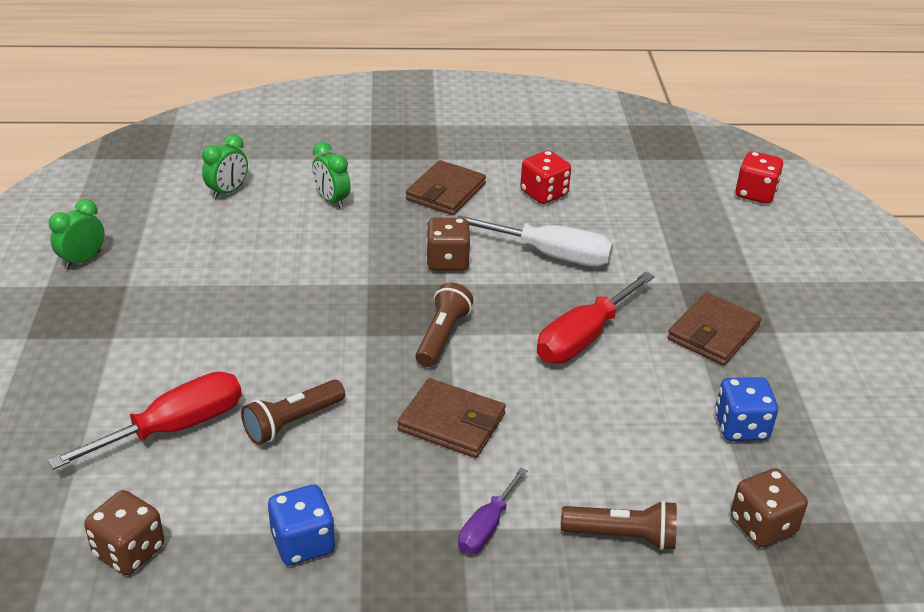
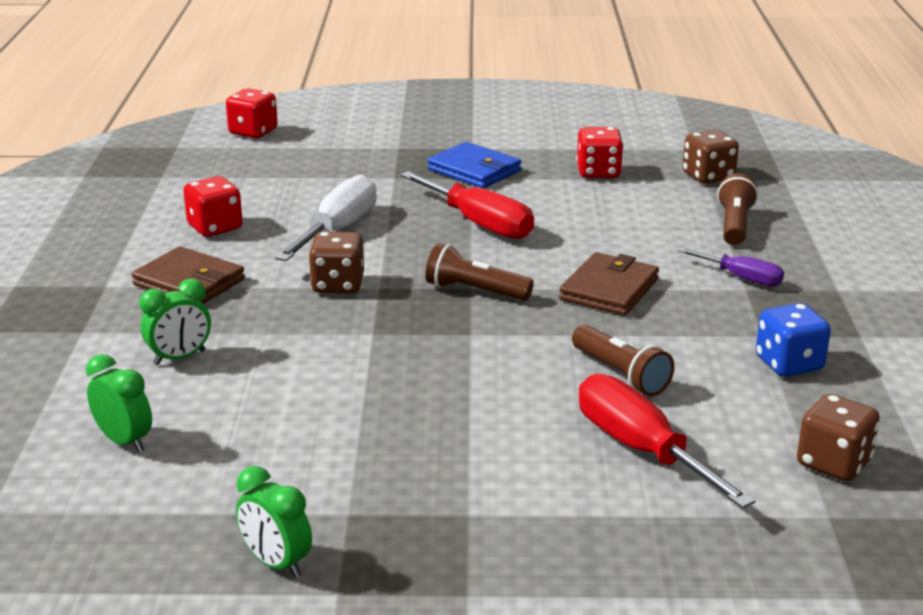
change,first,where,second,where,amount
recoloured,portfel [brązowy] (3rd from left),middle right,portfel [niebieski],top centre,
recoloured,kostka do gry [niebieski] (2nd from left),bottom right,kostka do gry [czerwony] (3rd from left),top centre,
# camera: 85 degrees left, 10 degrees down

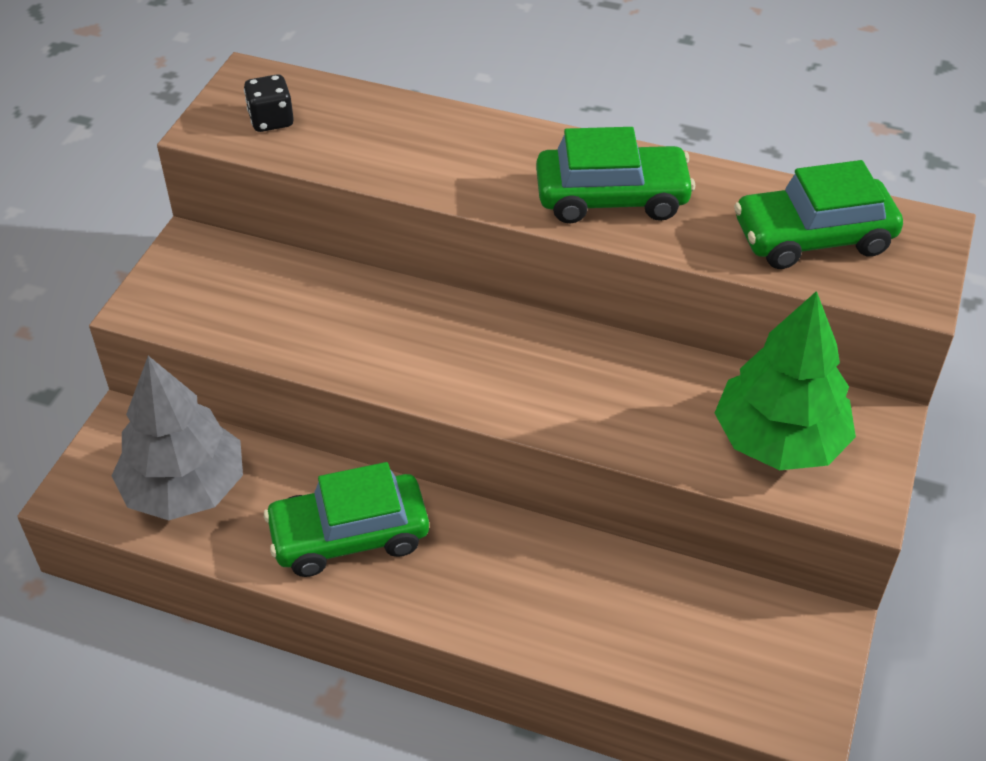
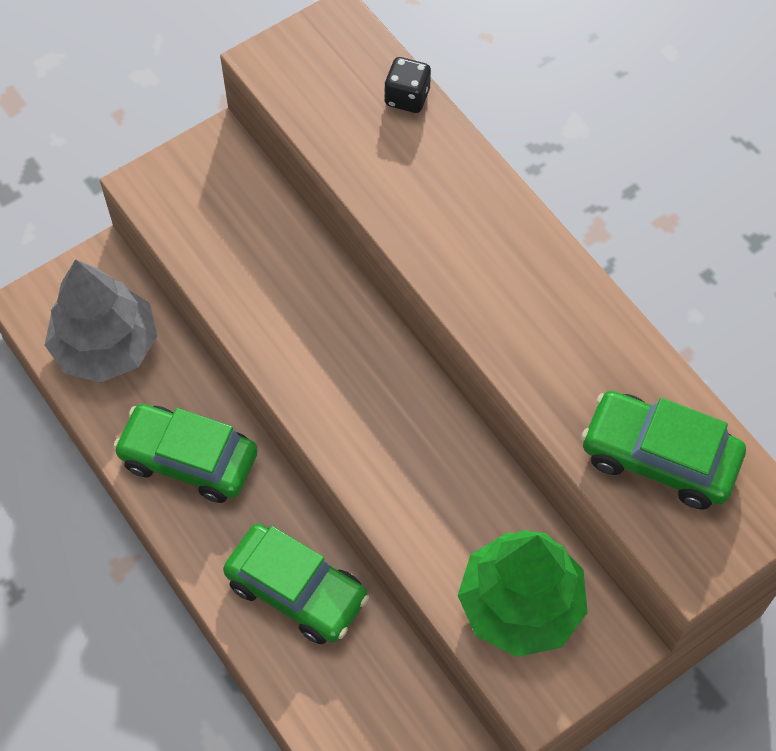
change,first,where,second,where,amount
moved,kostka do gry [czarny],top left,,top centre,
moved,samochód [zielony] (2nd from left),top centre,,bottom centre,
# camera: 35 degrees right, 15 degrees up

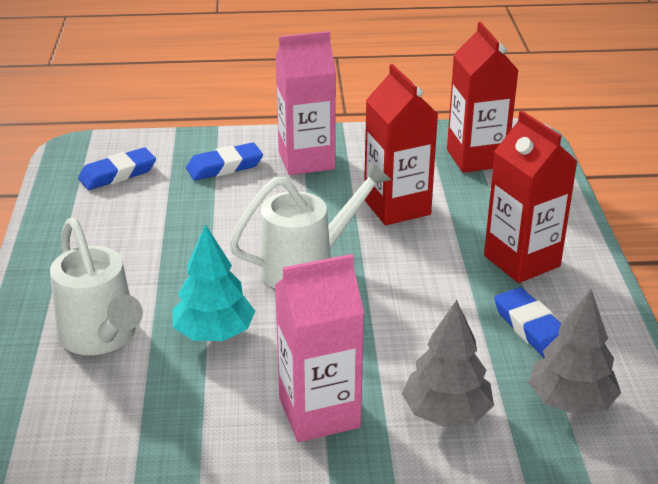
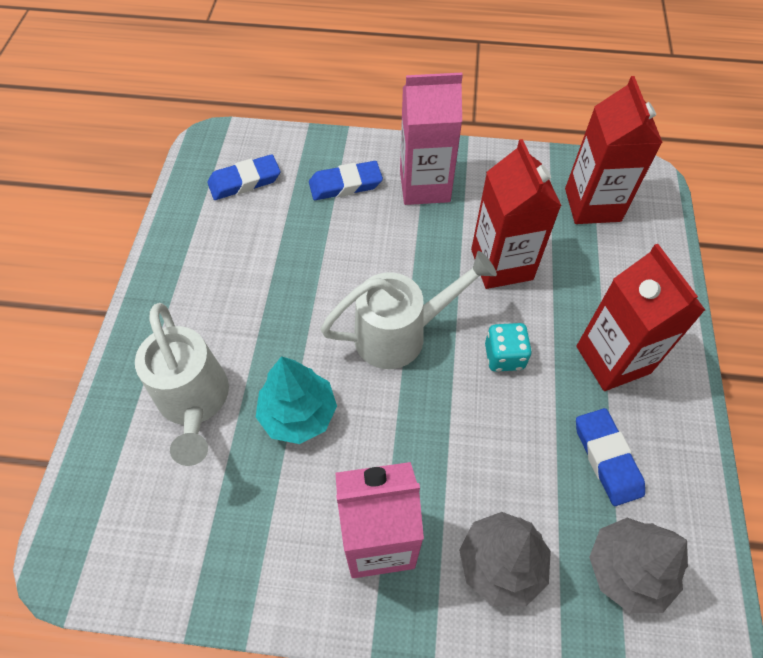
change,first,where,second,where,amount
added,,,kostka do gry [turkusowy],centre,
# camera: 10 degrees right, 25 degrees up

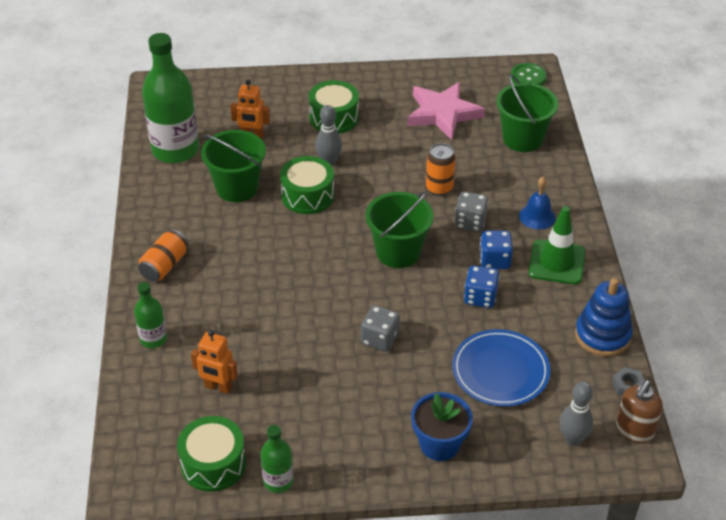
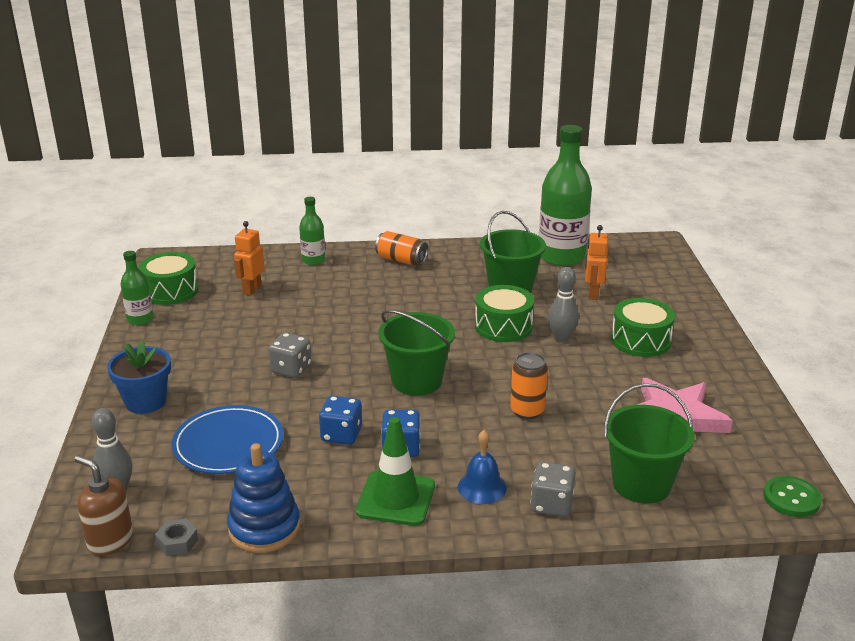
change,first,where,second,where,amount
moved,kostka do gry [szary] (2nd from left),centre,,bottom centre,
# camera: 90 degrees right, 15 degrees down

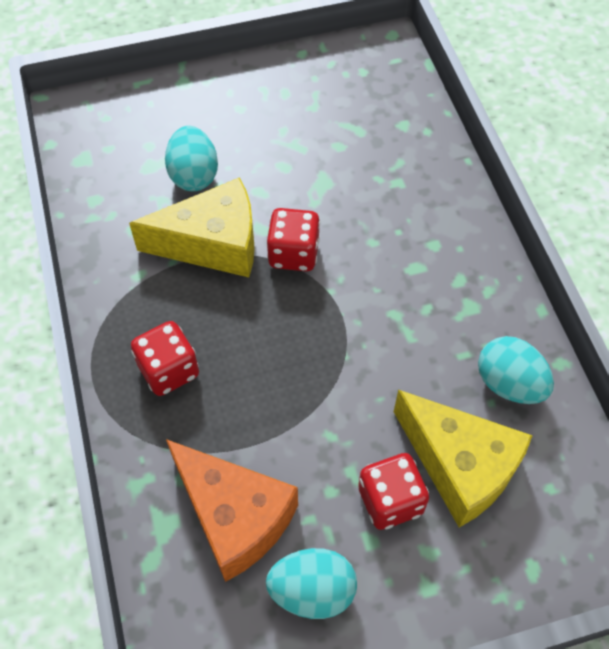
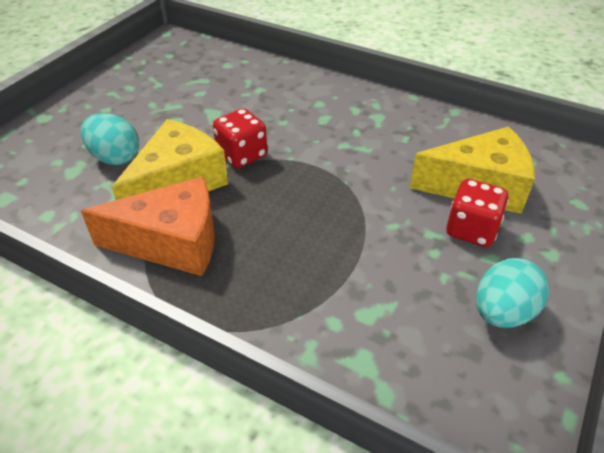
change,first,where,second,where,amount
removed,kostka do gry [czerwony] (1st from left),middle left,,,
removed,jajko [turkusowy] (3rd from left),middle right,,,
moved,ser [pomarańczowy],bottom centre,,middle left,
# camera: 45 degrees left, 15 degrees down

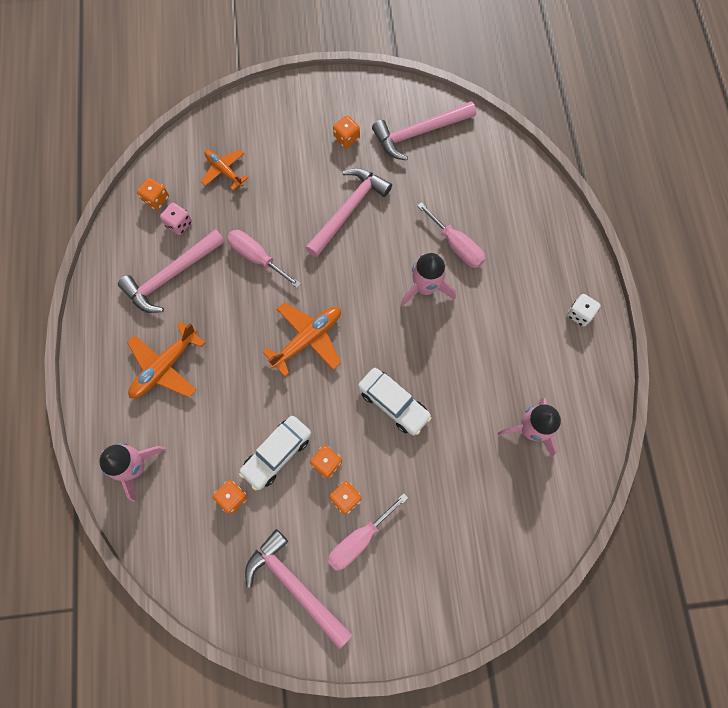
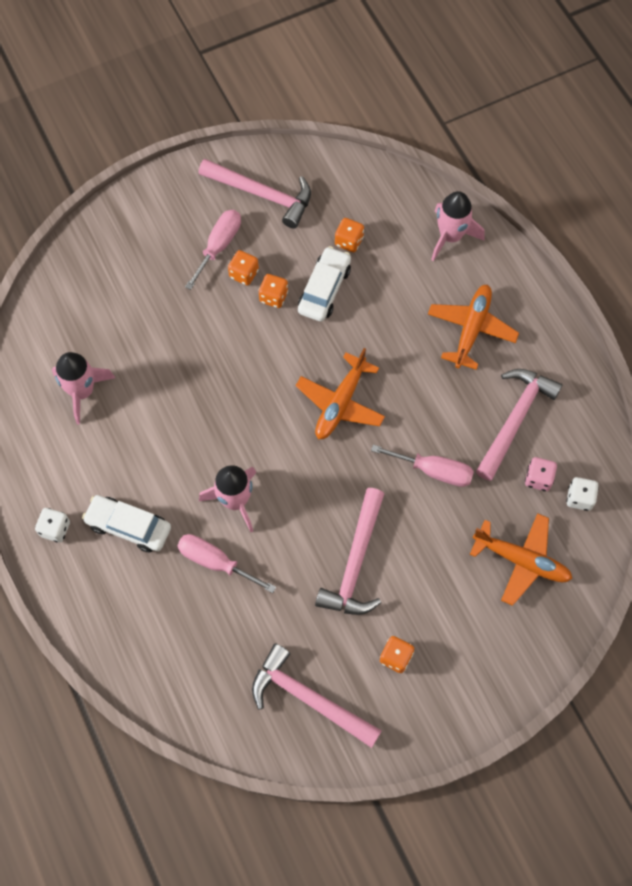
change,first,where,second,where,amount
turned,młotek [różowy] (4th from left in the first image),top centre,młotek [różowy] (2nd from left),bottom centre,105 degrees counterclockwise
resized,samolot [pomarańczowy] (2nd from left in the first image),top left,samolot [pomarańczowy] (3rd from left),middle right,x1.51
recoloured,kostka do gry [pomarańczowy] (1st from left),top left,kostka do gry [biały] (2nd from left),middle right,
moved,samochód [biały] (2nd from left in the first image),centre,samochód [biały] (1st from left),middle left,
# camera: 160 degrees right, 5 degrees down

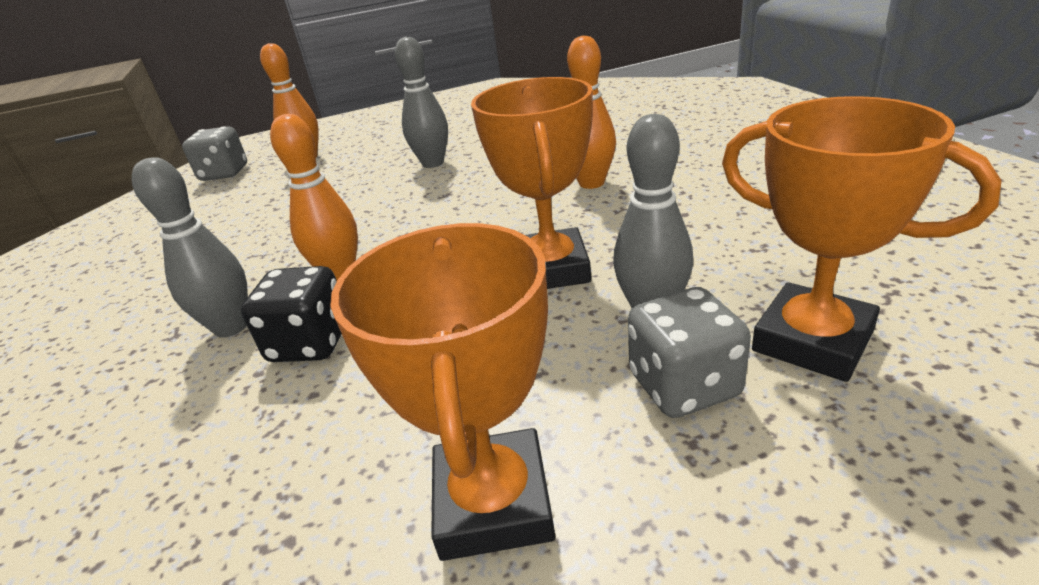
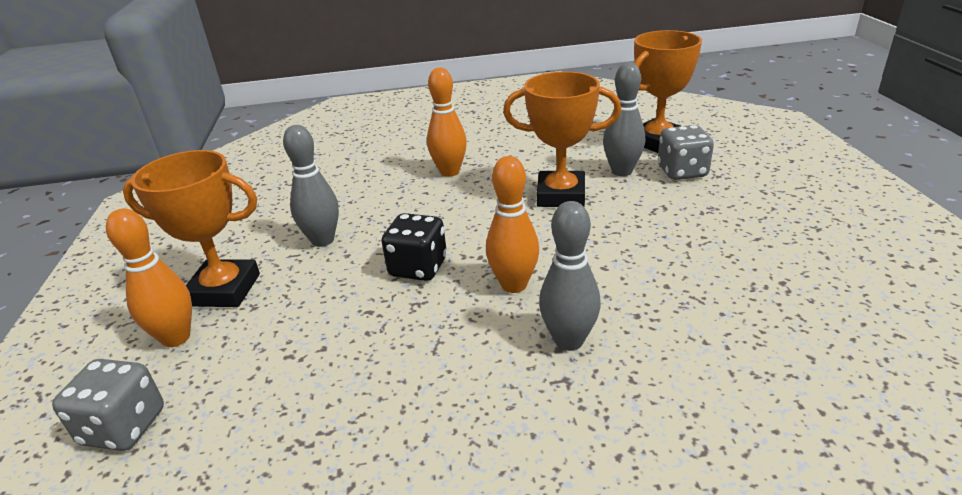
change,first,where,second,where,amount
moved,puchar [pomarańczowy] (1st from left),bottom centre,,middle left,
moved,kostka do gry [czarny],middle left,,centre,
# camera: 80 degrees left, 0 degrees up

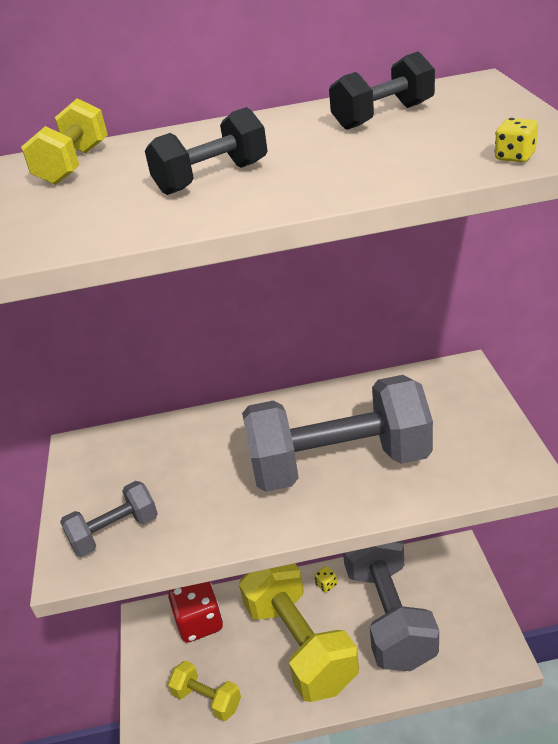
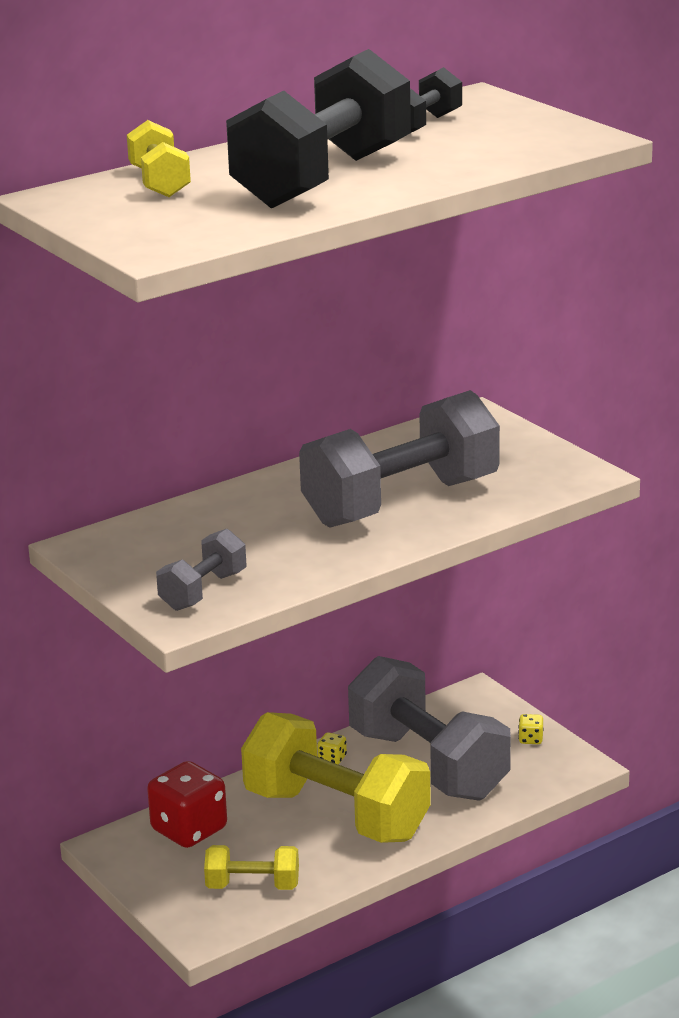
change,first,where,second,where,amount
resized,hantel [czarny] (1st from left),top centre,,top centre,x2.09
moved,kostka do gry [żółty] (2nd from left),top right,,bottom right,
# camera: 30 degrees left, 10 degrees down

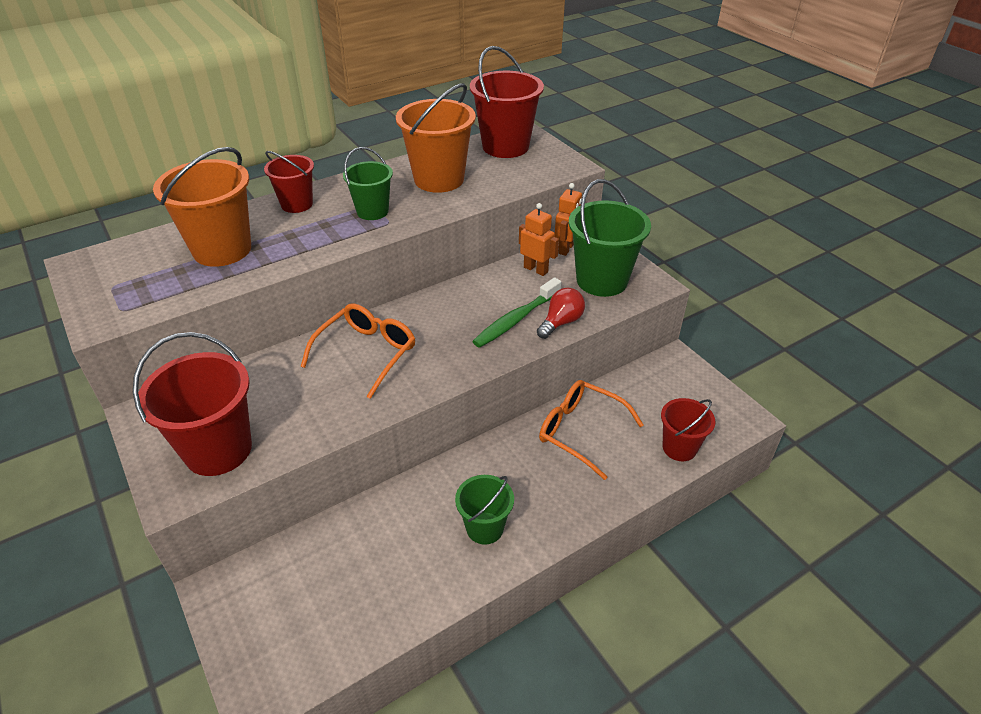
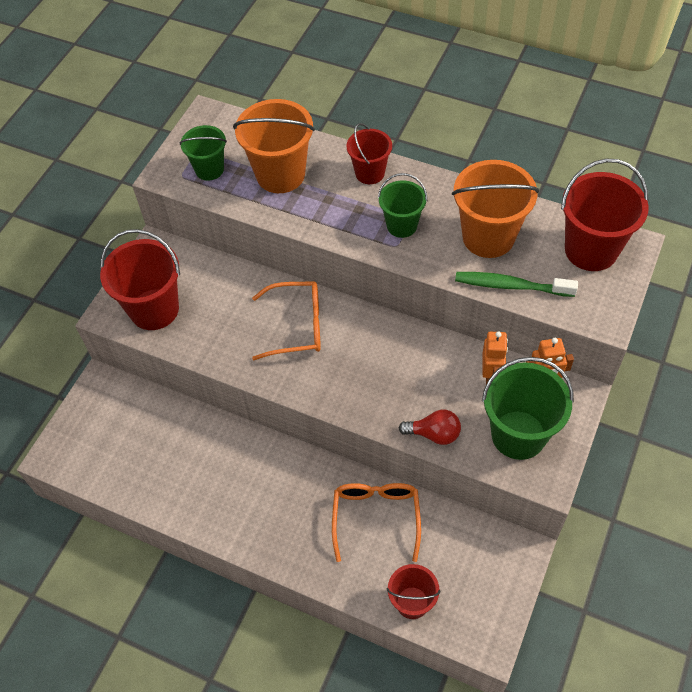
change,first,where,second,where,amount
moved,szczoteczka do zębów [zielony],centre,,middle right,
moved,wiadro [zielony] (2nd from left in the first image),bottom centre,wiadro [zielony] (1st from left),top left,
# camera: 60 degrees right, 15 degrees up

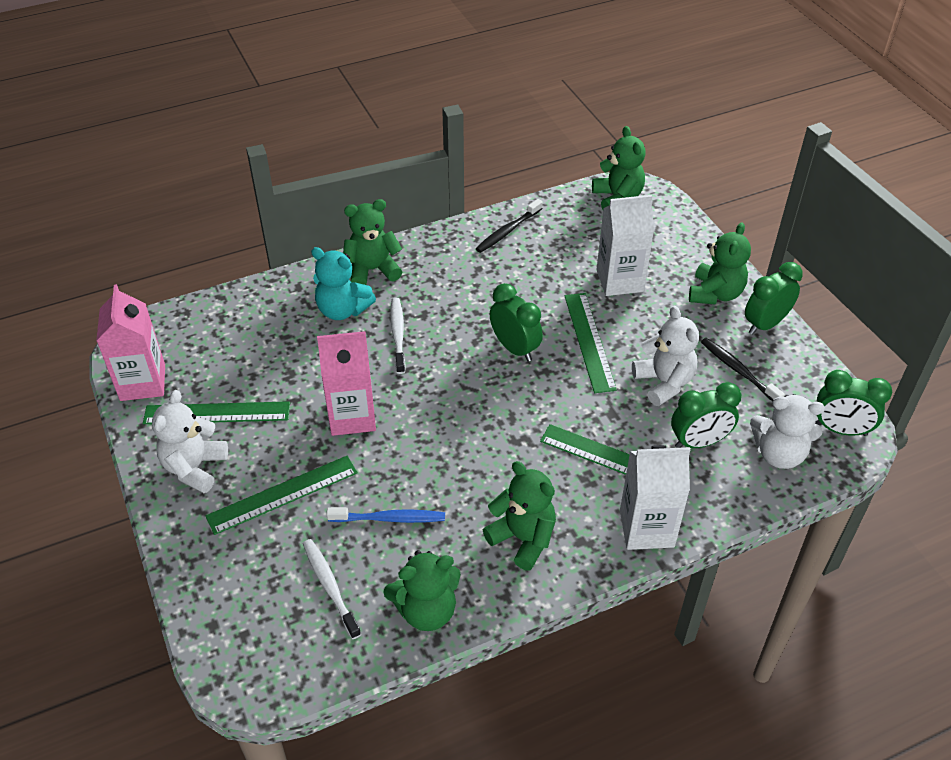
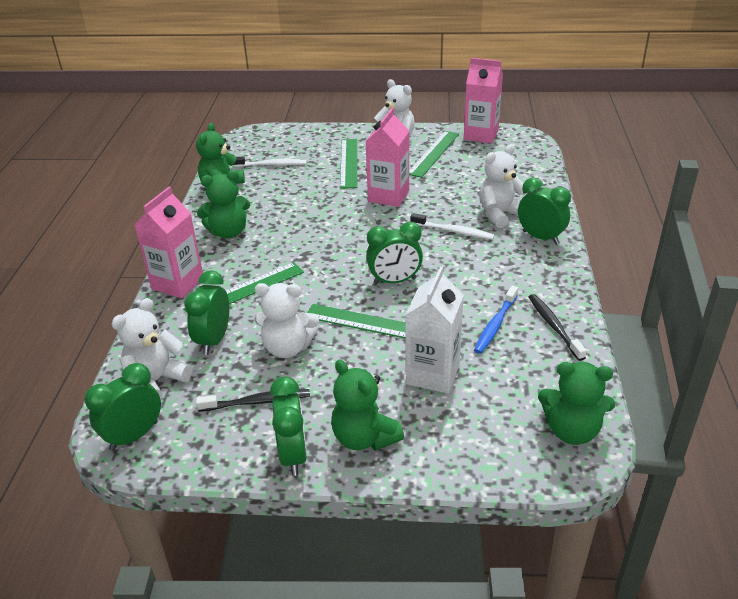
change,first,where,second,where,amount
replaced,miś [zielony] (1st from left),top centre,budzik [zielony] (5th from left),middle right,
recoloured,miś [turkusowy],centre,miś [biały] (4th from left),top right,
recoloured,karton mleka [biały] (2nd from left),middle right,karton mleka [różowy] (1st from left),middle left,
moved,szczoteczka do zębów [niebieski],bottom centre,,middle right,
# camera: 120 degrees right, 10 degrees down

